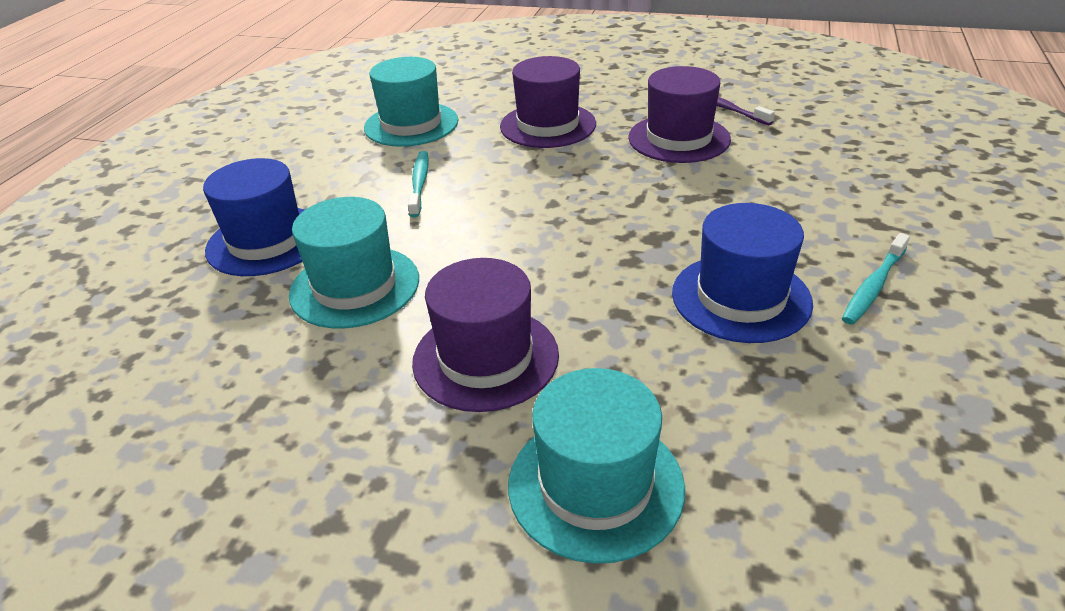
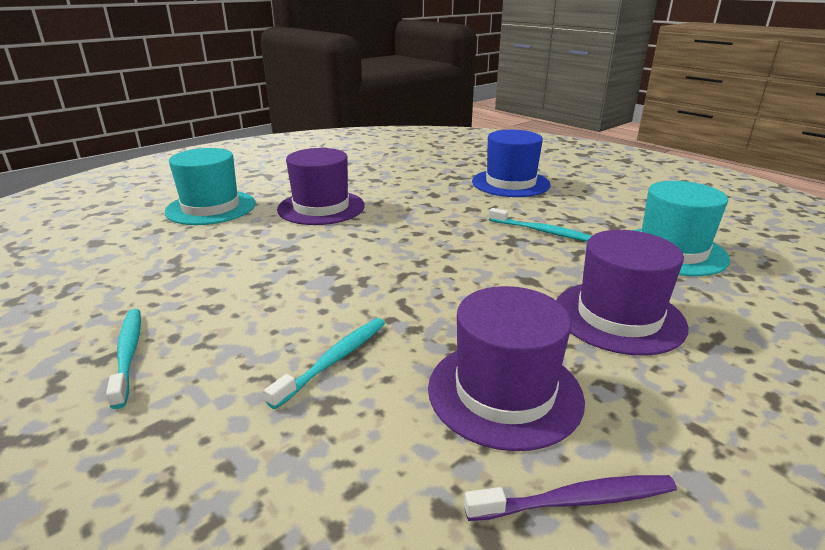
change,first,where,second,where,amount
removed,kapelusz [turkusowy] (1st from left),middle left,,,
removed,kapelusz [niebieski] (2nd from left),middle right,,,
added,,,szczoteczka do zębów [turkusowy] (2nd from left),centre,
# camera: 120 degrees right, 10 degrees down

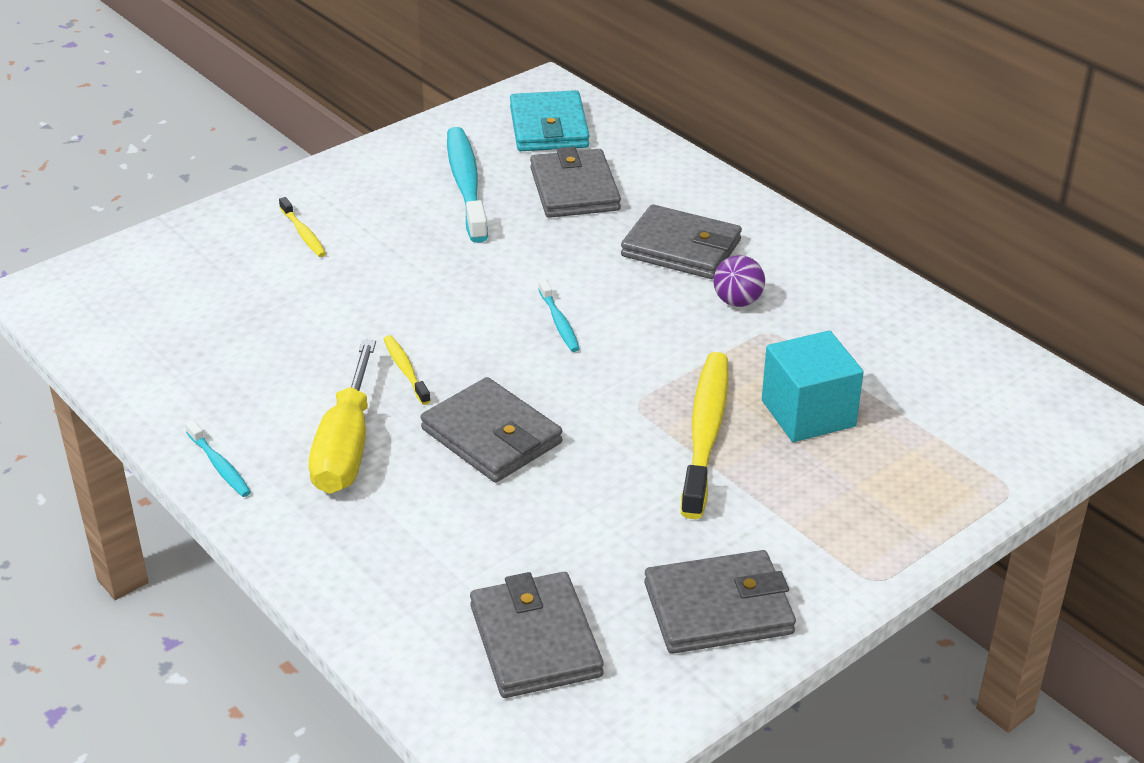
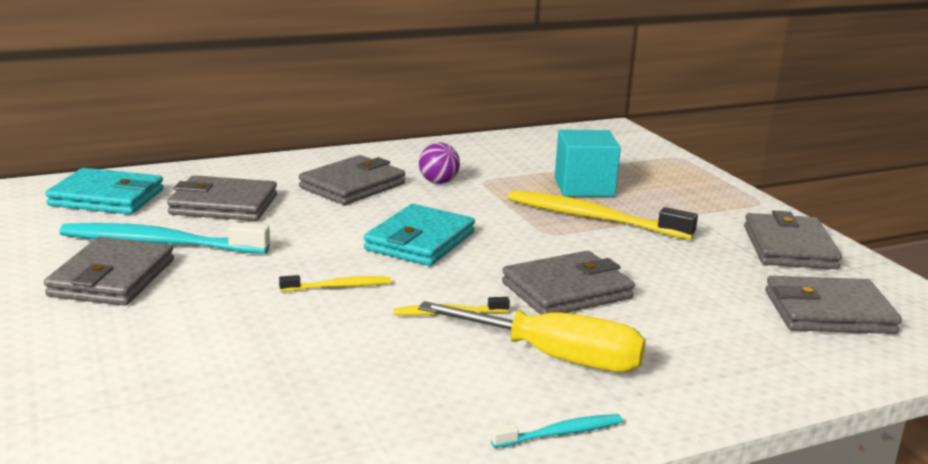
change,first,where,second,where,amount
moved,szczoteczka do zębów [żółty] (1st from left),top left,,centre,
replaced,szczoteczka do zębów [turkusowy] (3rd from left),centre,portfel [turkusowy] (2nd from left),centre,
added,,,portfel [szary] (1st from left),middle left,
# camera: 75 degrees left, 15 degrees down

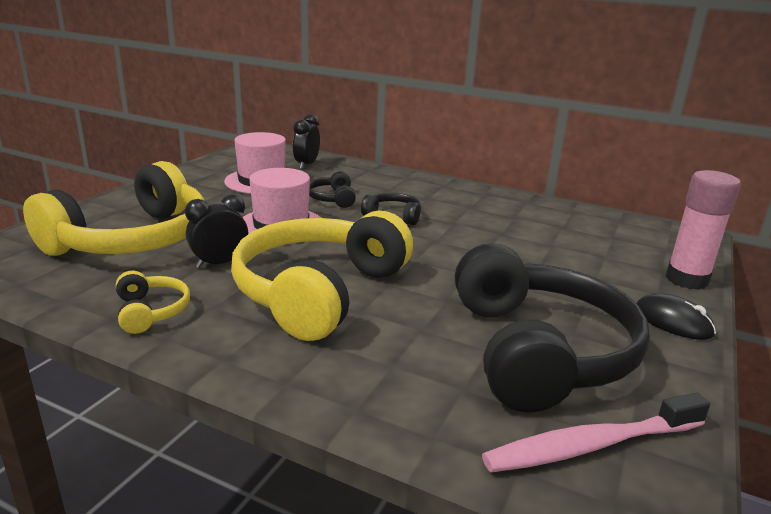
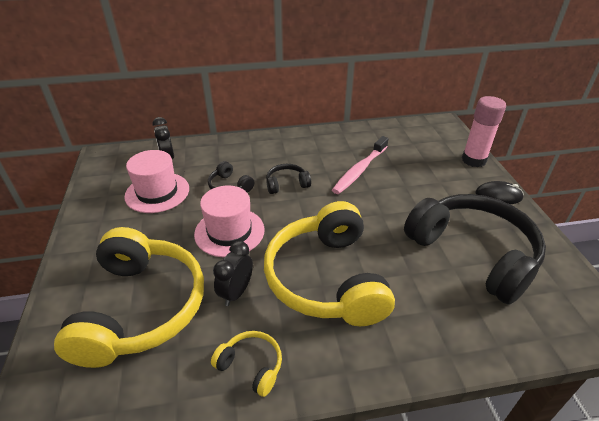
change,first,where,second,where,amount
moved,szczoteczka do zębów [różowy],bottom right,,centre,
# camera: 35 degrees left, 15 degrees up

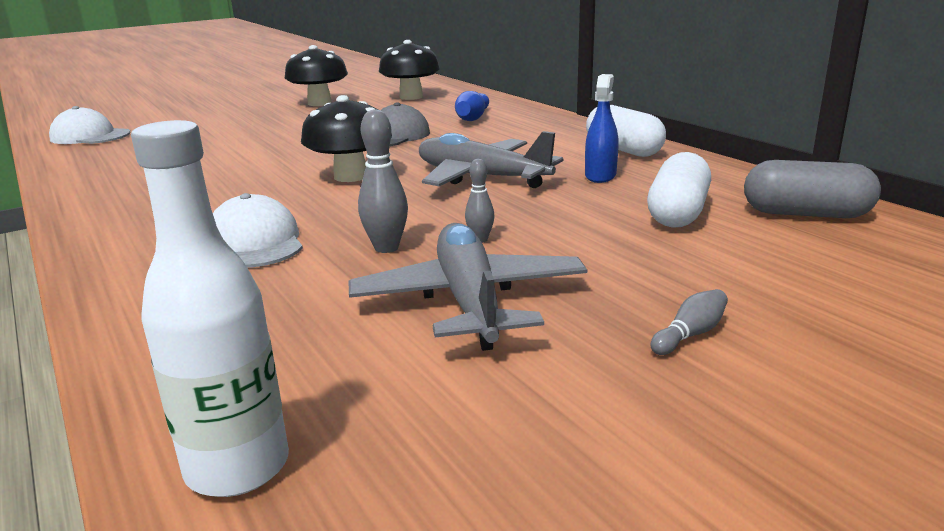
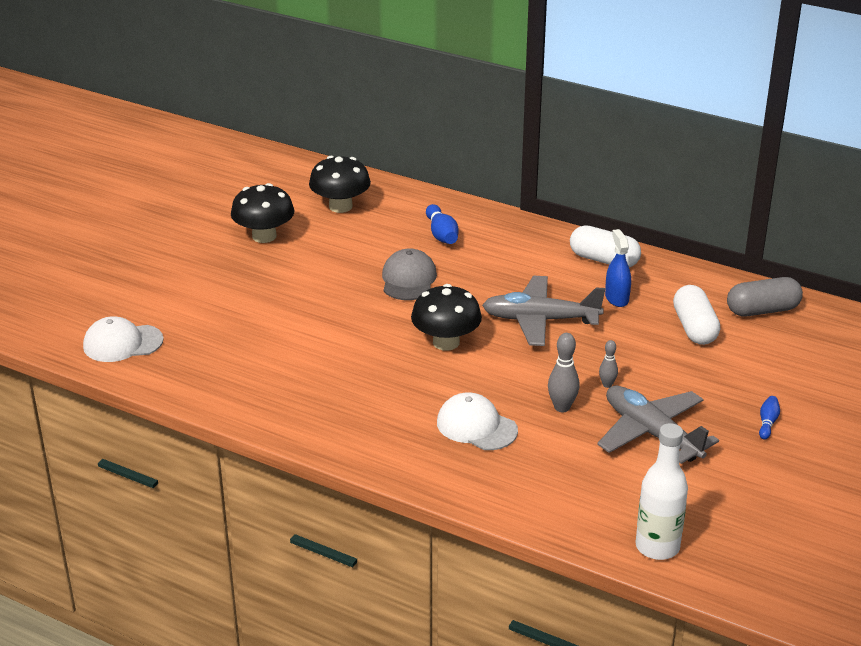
change,first,where,second,where,amount
recoloured,kręgiel [szary] (3rd from left),middle right,kręgiel [niebieski] (2nd from left),middle right,
# camera: 30 degrees left, 10 degrees up

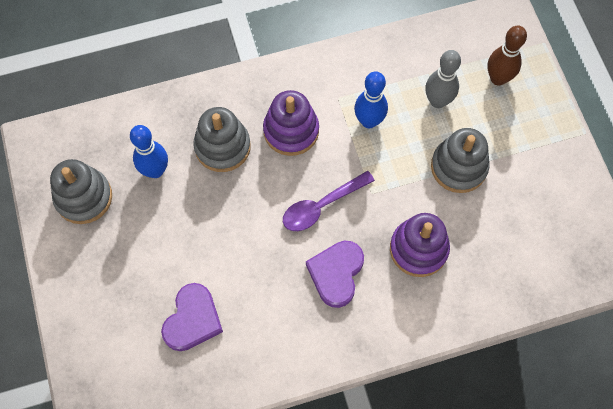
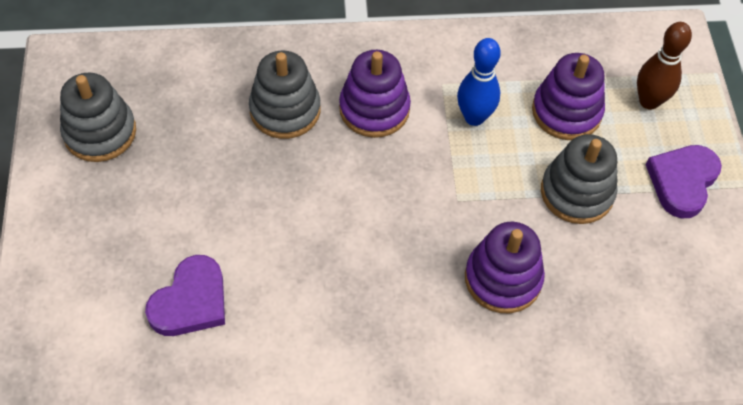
change,first,where,second,where,amount
replaced,kręgiel [szary],top right,zabawka nakładanka [fioletowy] (3rd from left),top right,
removed,kręgiel [niebieski] (1st from left),middle left,,,
removed,łyżka [fioletowy],centre,,,
moved,serce [fioletowy] (2nd from left),bottom centre,,middle right,
# camera: 10 degrees right, 10 degrees down

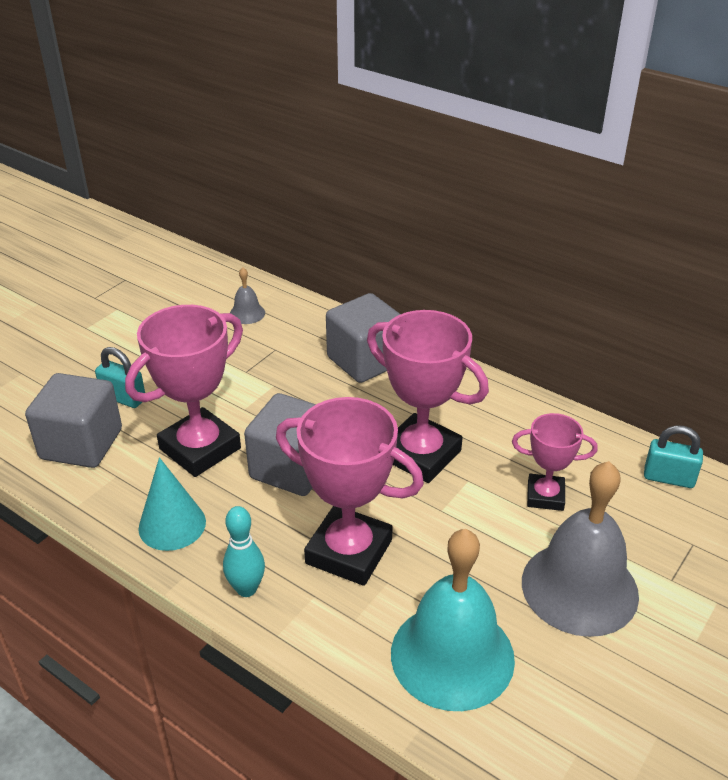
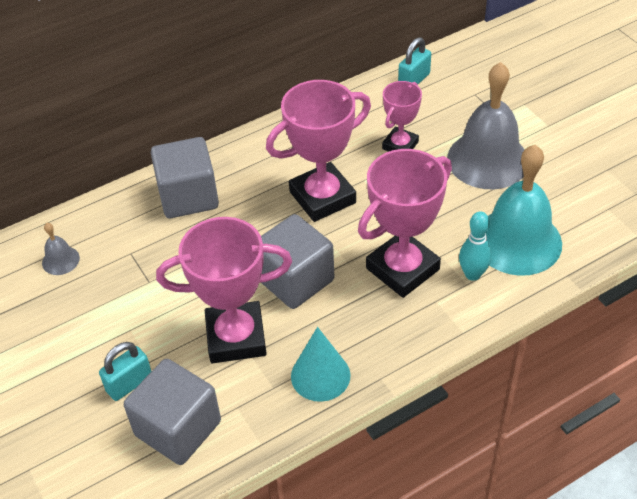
change,first,where,second,where,amount
turned,puchar [różowy] (1st from left),middle left,,centre,75 degrees counterclockwise
moved,kręgiel [turkusowy],bottom centre,,middle right,
# camera: 65 degrees left, 10 degrees up

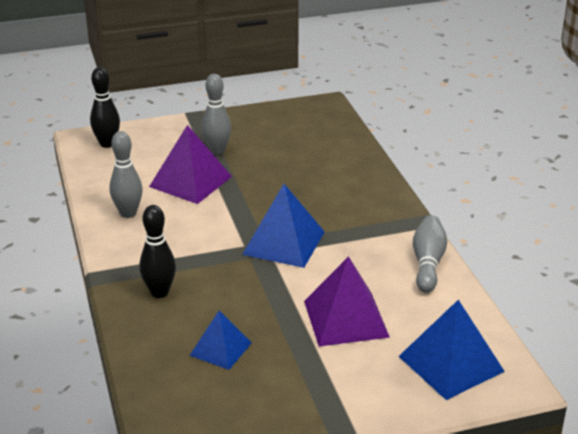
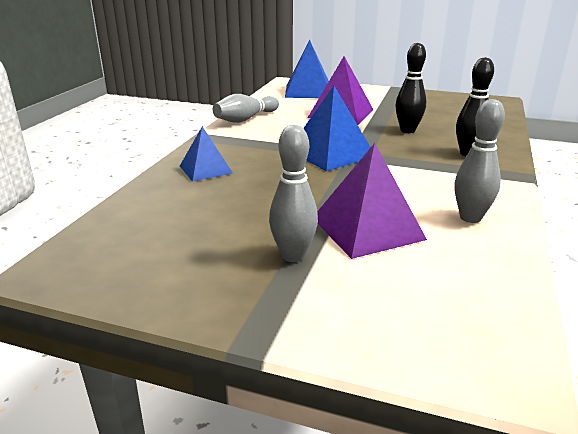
change,first,where,second,where,amount
moved,kręgiel [czarny] (1st from left),top left,,top right,
moved,piramida [niebieski] (1st from left),bottom centre,,centre,
# camera: 145 degrees left, 5 degrees down

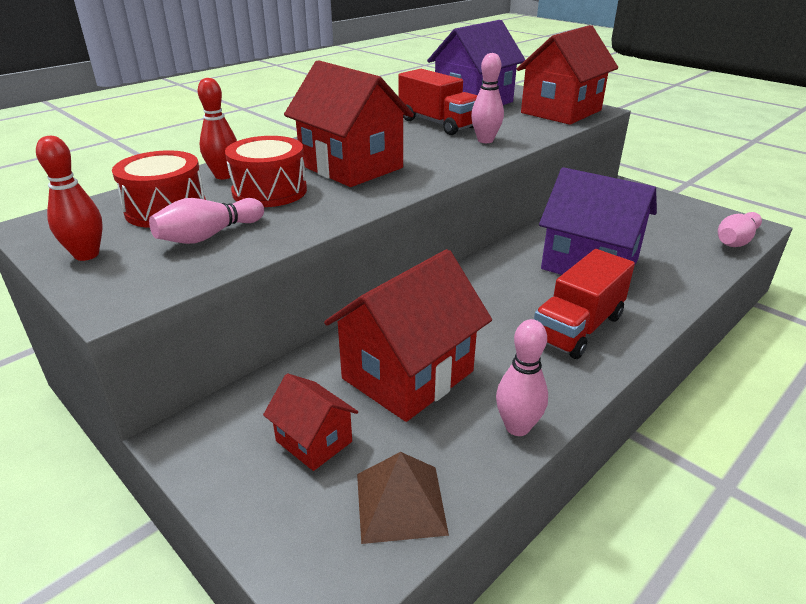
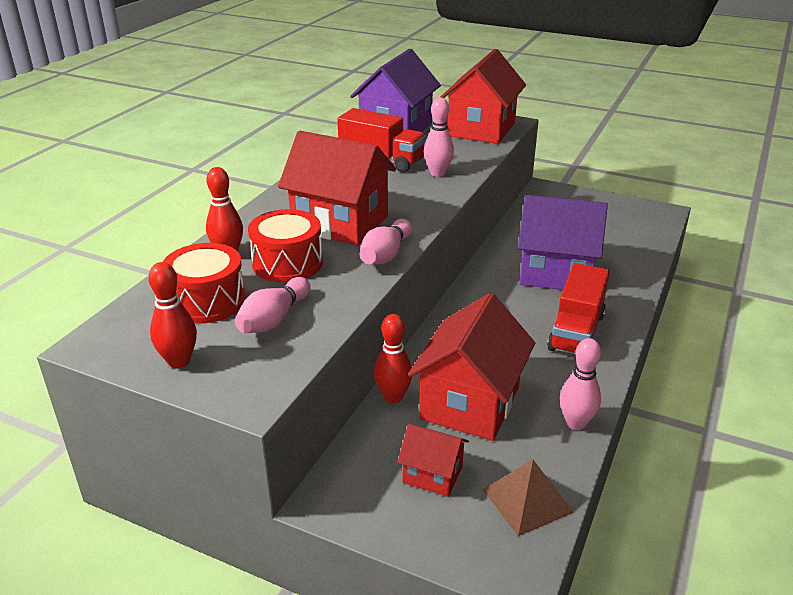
change,first,where,second,where,amount
moved,kręgiel [różowy] (4th from left in the first image),middle right,kręgiel [różowy] (2nd from left),centre,
added,,,kręgiel [czerwony] (3rd from left),centre,
# camera: 20 degrees left, 0 degrees up

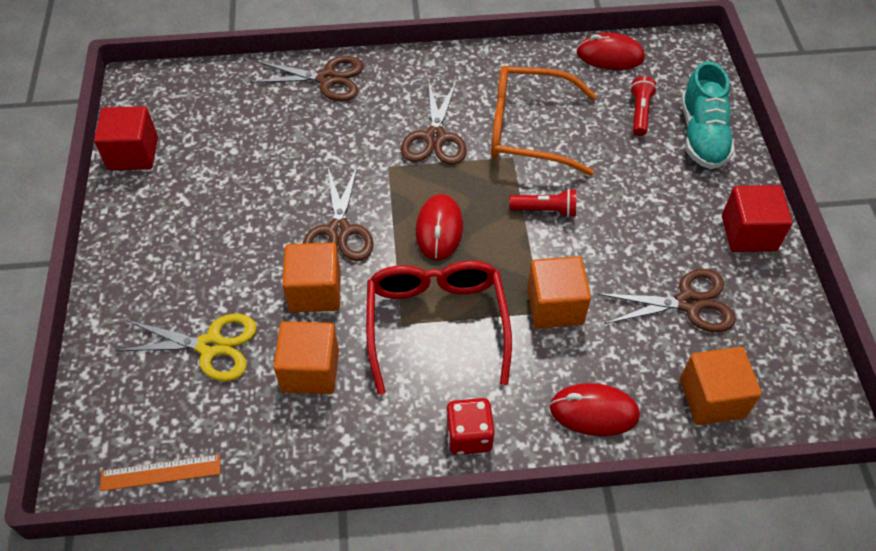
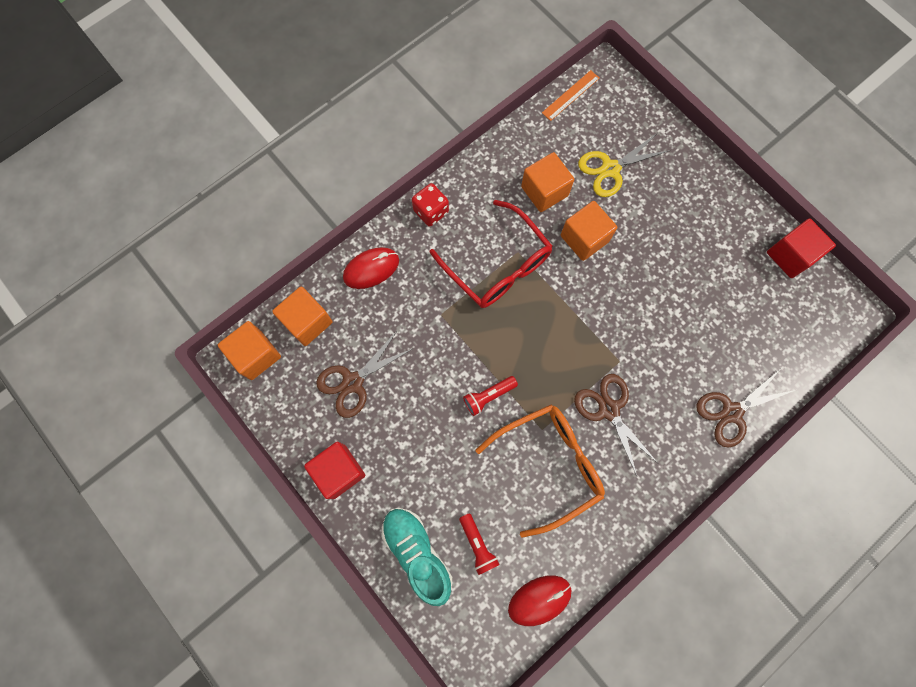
change,first,where,second,where,amount
removed,nożyczki [brązowy] (2nd from left),centre,,,
removed,myszka [czerwony] (1st from left),centre,,,
moved,sześcian [pomarańczowy] (3rd from left in the first image),centre,sześcian [pomarańczowy] (1st from left),middle left,
# camera: 145 degrees right, 20 degrees up

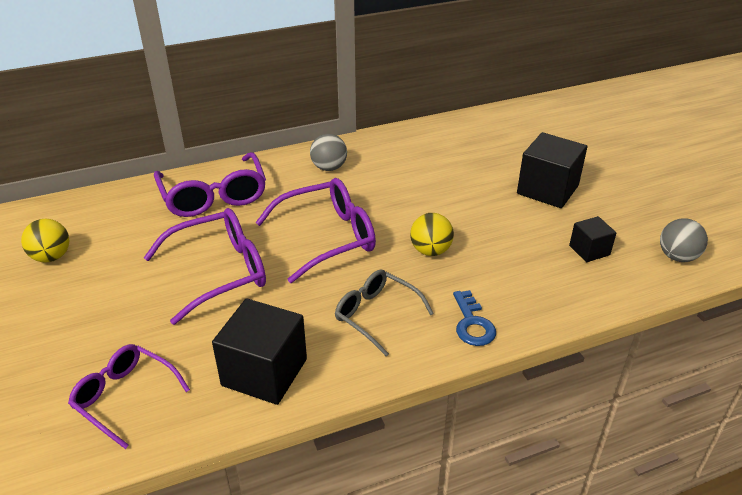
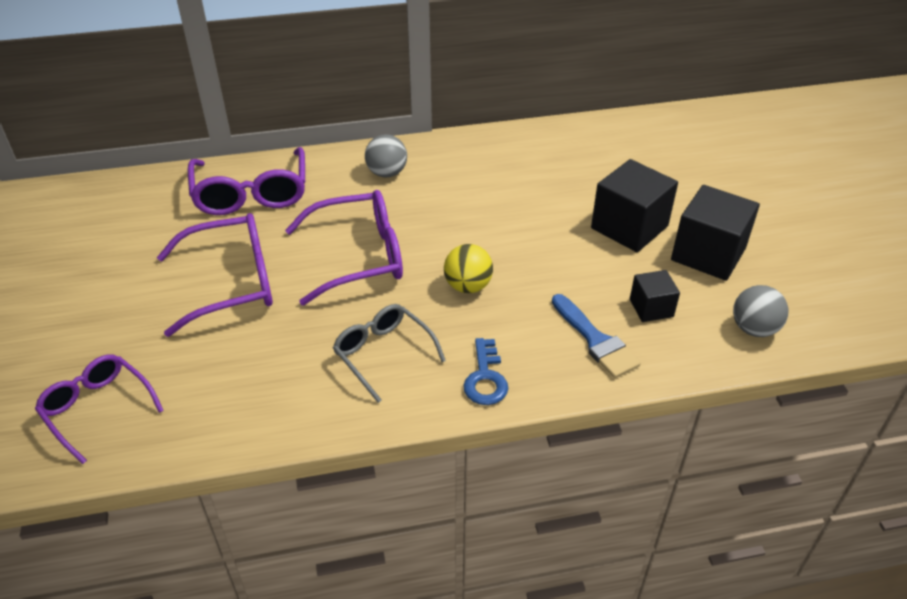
change,first,where,second,where,amount
removed,piłka [żółty] (1st from left),middle left,,,
moved,sześcian [czarny] (1st from left in the first image),bottom centre,sześcian [czarny] (3rd from left),middle right,
added,,,pędzel [niebieski],centre,
# camera: 10 degrees right, 5 degrees up

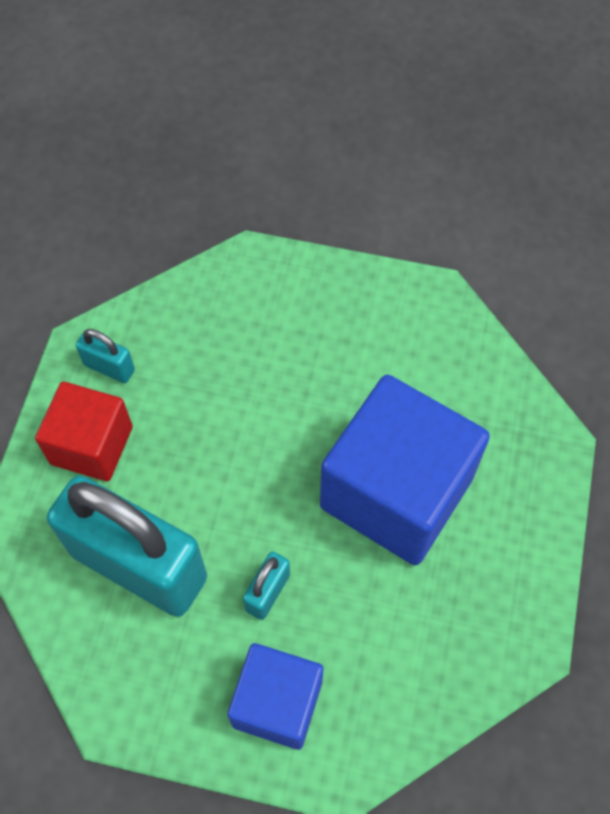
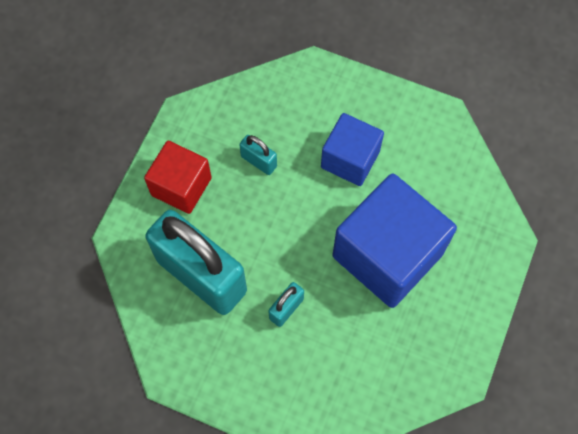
change,first,where,second,where,amount
moved,kłódka [turkusowy] (1st from left in the first image),middle left,kłódka [turkusowy] (2nd from left),centre,
moved,sześcian [niebieski] (1st from left),bottom centre,,centre,
# camera: 10 degrees right, 5 degrees up

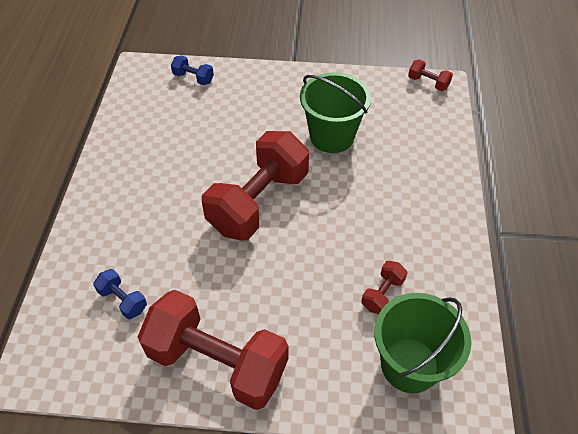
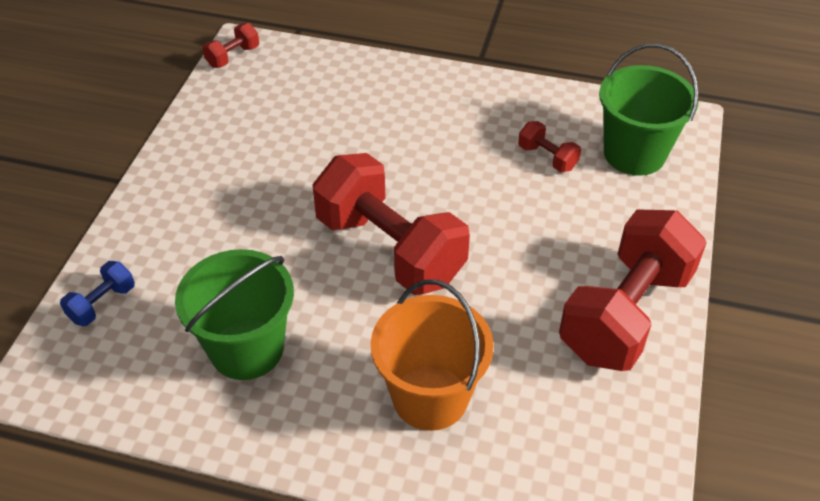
change,first,where,second,where,amount
moved,wiadro [zielony] (1st from left),top centre,,middle left,
removed,hantel [niebieski] (1st from left),bottom left,,,
added,,,wiadro [pomarańczowy],bottom centre,
# camera: 80 degrees left, 5 degrees down

